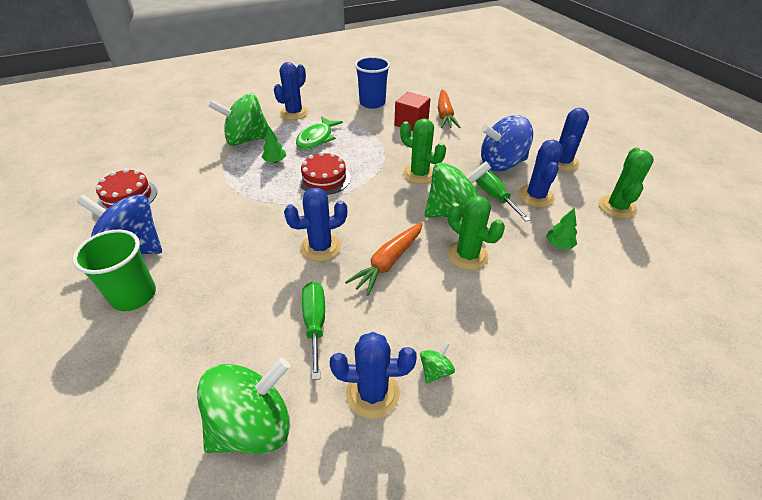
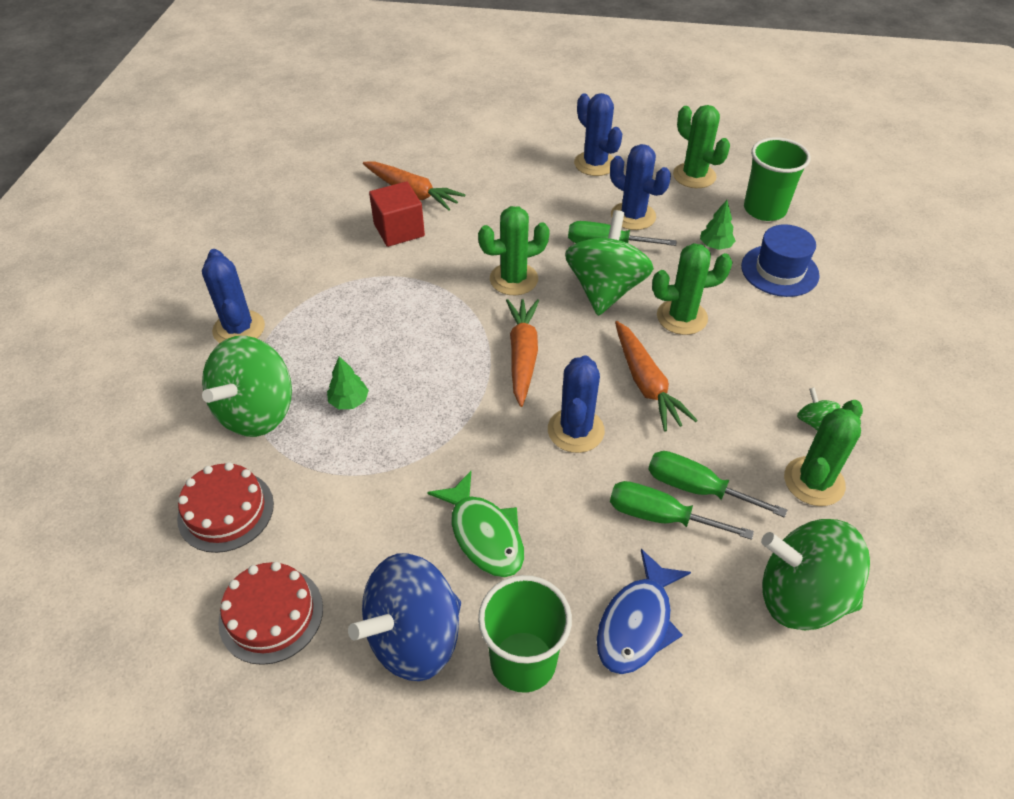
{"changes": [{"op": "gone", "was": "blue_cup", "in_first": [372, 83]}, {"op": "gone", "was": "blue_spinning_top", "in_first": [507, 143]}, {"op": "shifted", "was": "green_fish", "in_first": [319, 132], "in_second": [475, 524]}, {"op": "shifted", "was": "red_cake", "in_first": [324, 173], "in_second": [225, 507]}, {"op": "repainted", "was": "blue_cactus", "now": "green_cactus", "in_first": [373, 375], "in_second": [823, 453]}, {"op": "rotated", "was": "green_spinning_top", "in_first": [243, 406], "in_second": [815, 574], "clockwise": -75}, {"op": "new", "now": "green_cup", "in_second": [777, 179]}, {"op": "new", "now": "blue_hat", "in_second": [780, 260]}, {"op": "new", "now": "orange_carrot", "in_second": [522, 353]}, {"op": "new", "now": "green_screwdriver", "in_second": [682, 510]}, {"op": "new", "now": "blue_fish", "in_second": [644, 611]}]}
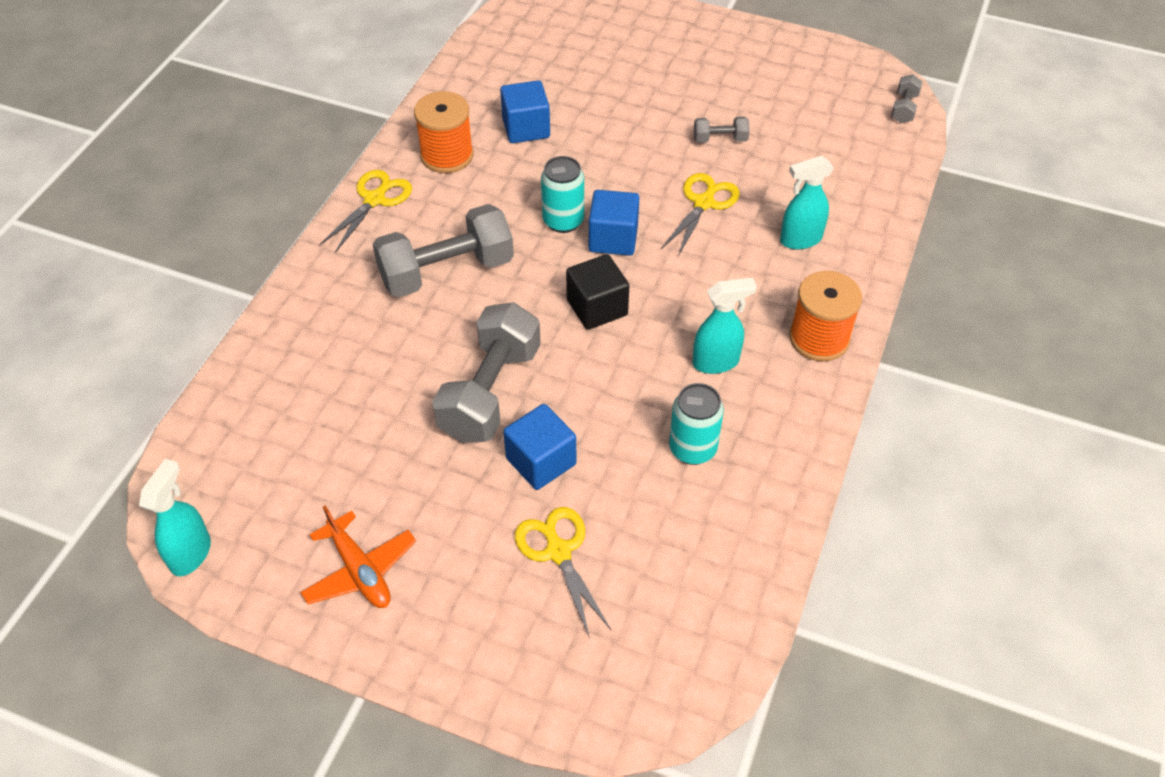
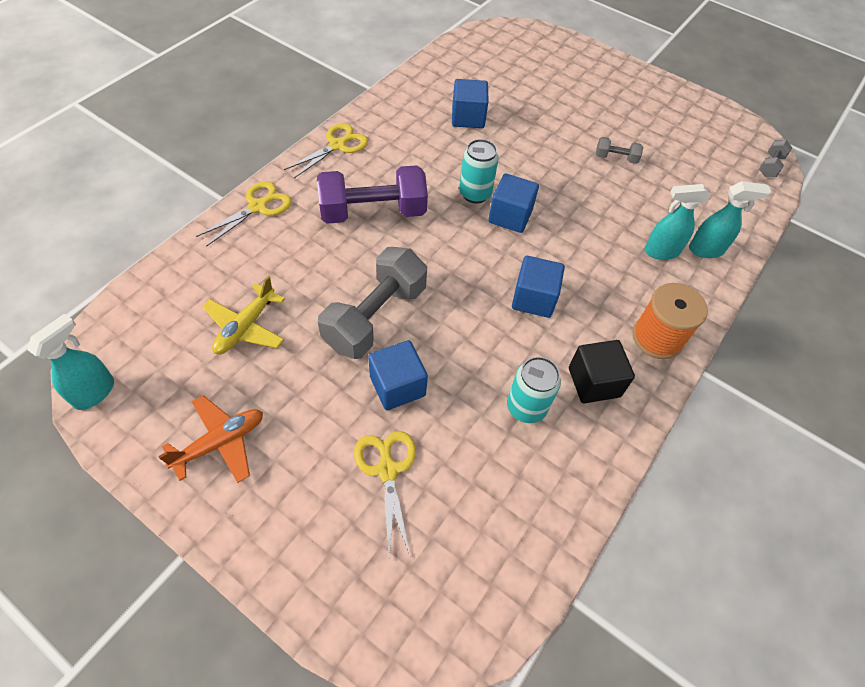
{"changes": [{"op": "gone", "was": "orange_spool", "in_first": [443, 132]}, {"op": "shifted", "was": "yellow_scissors", "in_first": [700, 214], "in_second": [244, 213]}, {"op": "repainted", "was": "grey_dumbbell", "now": "purple_dumbbell", "in_first": [443, 250], "in_second": [372, 194]}, {"op": "shifted", "was": "black_cube", "in_first": [597, 292], "in_second": [602, 371]}, {"op": "shifted", "was": "turquoise_spray_bottle", "in_first": [724, 326], "in_second": [730, 219]}, {"op": "rotated", "was": "orange_plane", "in_first": [358, 556], "in_second": [210, 439], "clockwise": -105}, {"op": "new", "now": "blue_cube", "in_second": [538, 287]}, {"op": "new", "now": "yellow_plane", "in_second": [243, 315]}]}
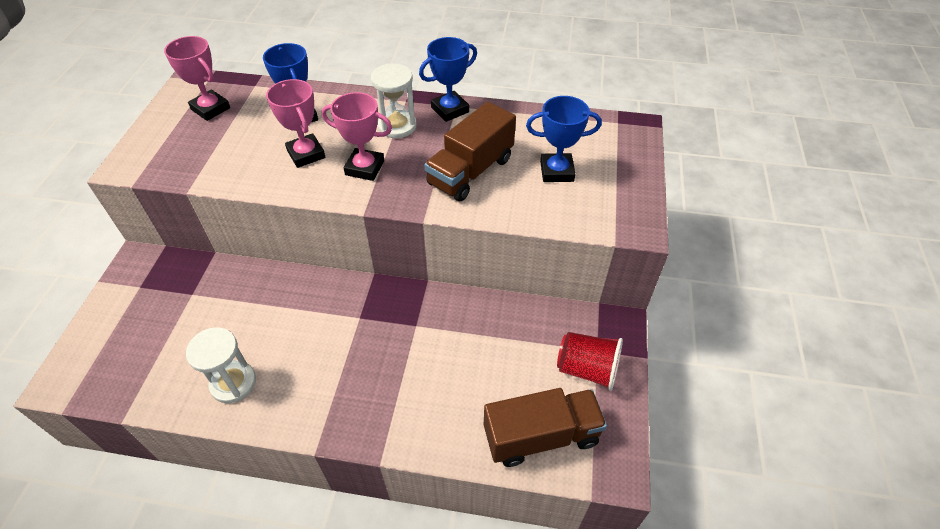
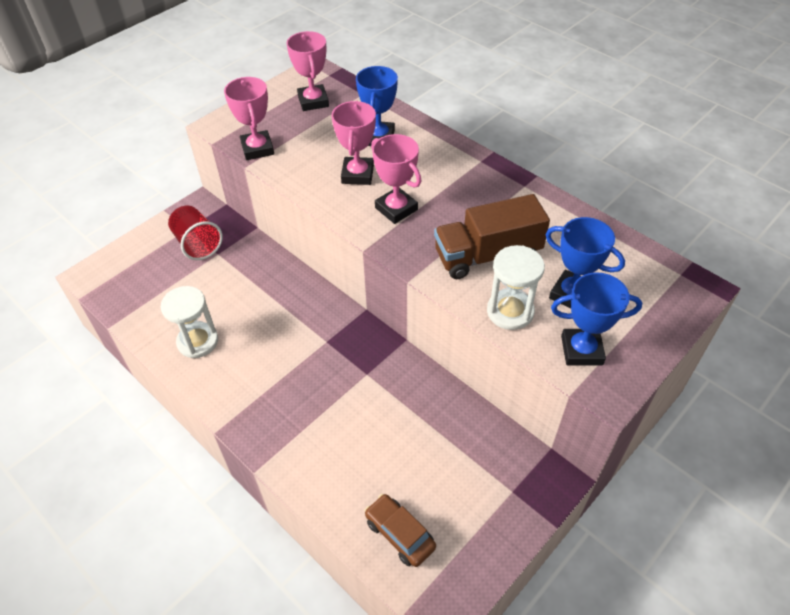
{"changes": [{"op": "shifted", "was": "blue_trophy", "in_first": [448, 79], "in_second": [596, 318]}, {"op": "shifted", "was": "white_hourglass", "in_first": [394, 101], "in_second": [516, 287]}, {"op": "shifted", "was": "red_cup", "in_first": [590, 361], "in_second": [195, 233]}, {"op": "swapped", "was": "brown_truck", "now": "brown_car", "in_first": [545, 427], "in_second": [400, 530]}, {"op": "new", "now": "pink_trophy", "in_second": [249, 118]}]}
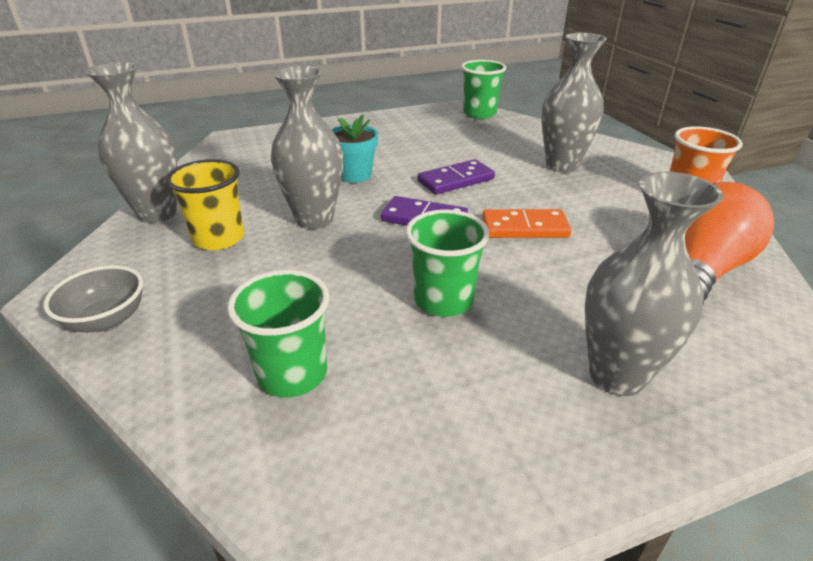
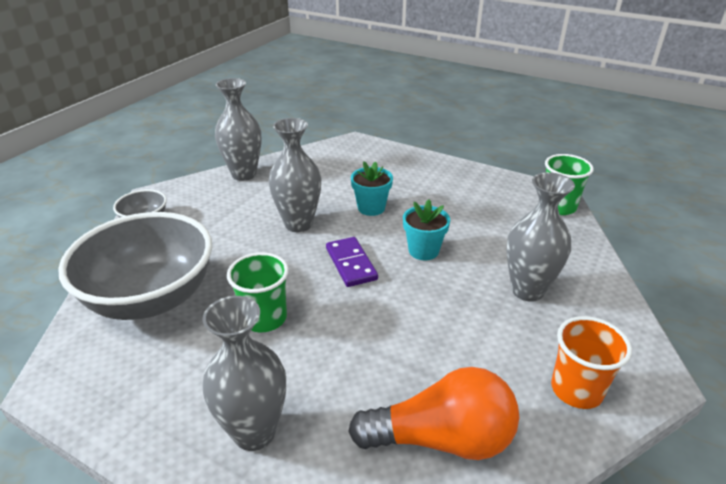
{"changes": [{"op": "gone", "was": "yellow_cup", "in_first": [205, 204]}, {"op": "swapped", "was": "purple_domino", "now": "turquoise_flower_pot", "in_first": [456, 176], "in_second": [426, 229]}, {"op": "gone", "was": "orange_domino", "in_first": [527, 223]}, {"op": "swapped", "was": "green_cup", "now": "grey_bowl", "in_first": [278, 334], "in_second": [135, 266]}]}
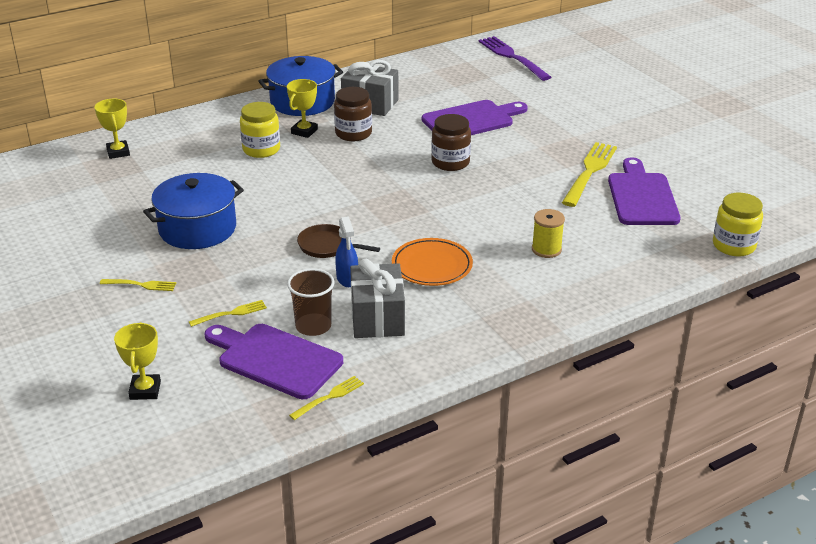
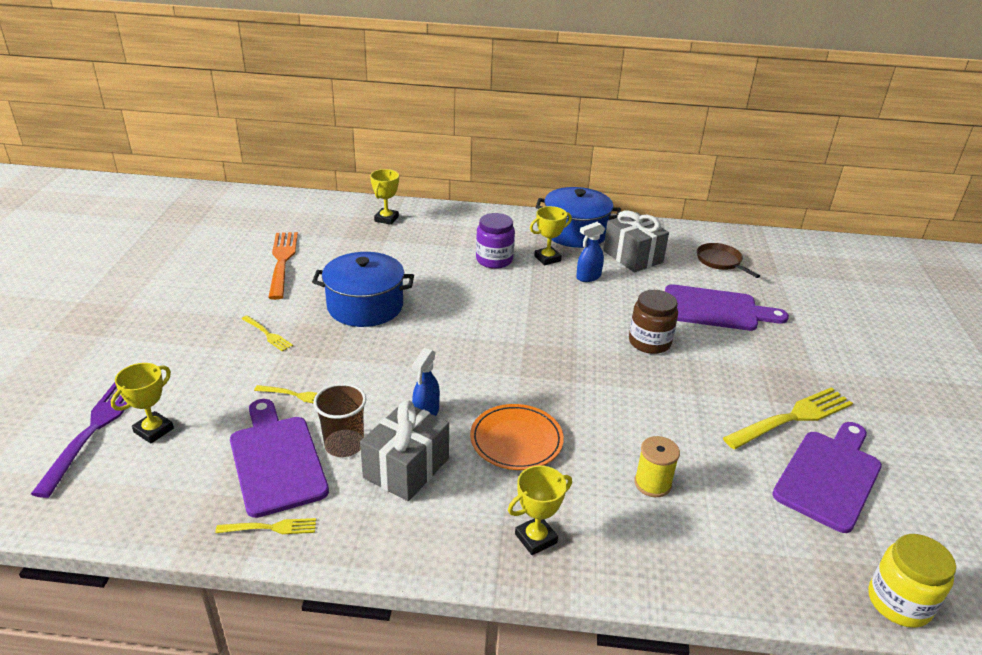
{"changes": [{"op": "shifted", "was": "purple_fork", "in_first": [514, 58], "in_second": [79, 440]}, {"op": "swapped", "was": "brown_jar", "now": "blue_spray_bottle", "in_first": [353, 114], "in_second": [590, 252]}, {"op": "repainted", "was": "yellow_jar", "now": "purple_jar", "in_first": [260, 130], "in_second": [495, 241]}, {"op": "shifted", "was": "brown_pan", "in_first": [338, 241], "in_second": [728, 260]}, {"op": "new", "now": "orange_fork", "in_second": [283, 266]}, {"op": "new", "now": "yellow_trophy", "in_second": [540, 510]}]}
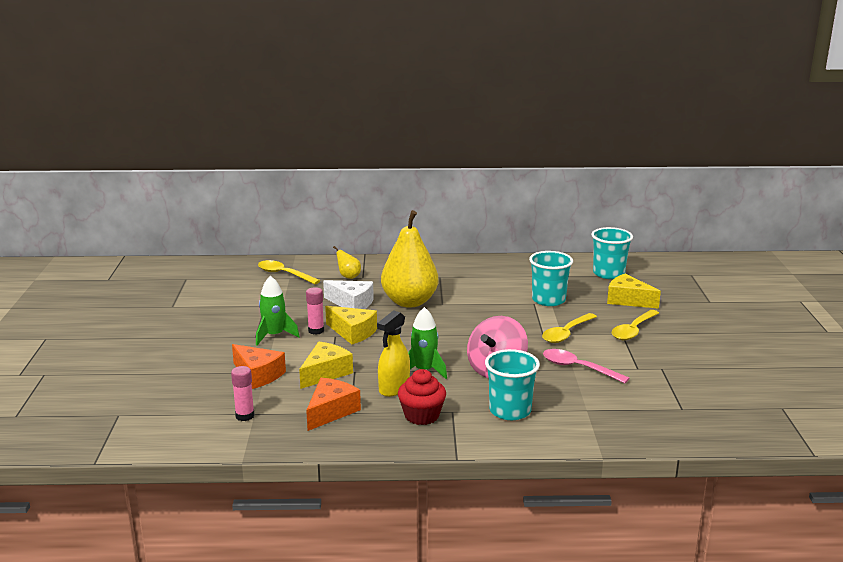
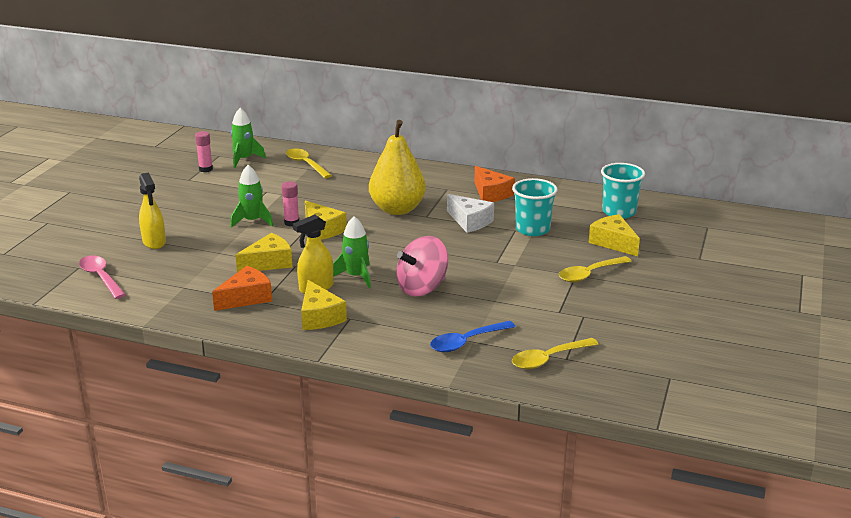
{"changes": [{"op": "gone", "was": "yellow_pear", "in_first": [347, 262]}, {"op": "shifted", "was": "white_cheese", "in_first": [348, 294], "in_second": [470, 213]}, {"op": "shifted", "was": "yellow_spoon", "in_first": [569, 328], "in_second": [555, 353]}, {"op": "shifted", "was": "orange_cheese", "in_first": [259, 366], "in_second": [494, 184]}, {"op": "gone", "was": "turquoise_cup", "in_first": [512, 384]}, {"op": "shifted", "was": "pink_spoon", "in_first": [586, 366], "in_second": [102, 277]}, {"op": "shifted", "was": "pink_glue_stick", "in_first": [243, 393], "in_second": [204, 151]}, {"op": "swapped", "was": "red_cupcake", "now": "yellow_cheese", "in_first": [422, 397], "in_second": [324, 305]}, {"op": "new", "now": "green_rocket", "in_second": [248, 138]}, {"op": "new", "now": "yellow_spray_bottle", "in_second": [152, 210]}, {"op": "new", "now": "blue_spoon", "in_second": [473, 336]}]}
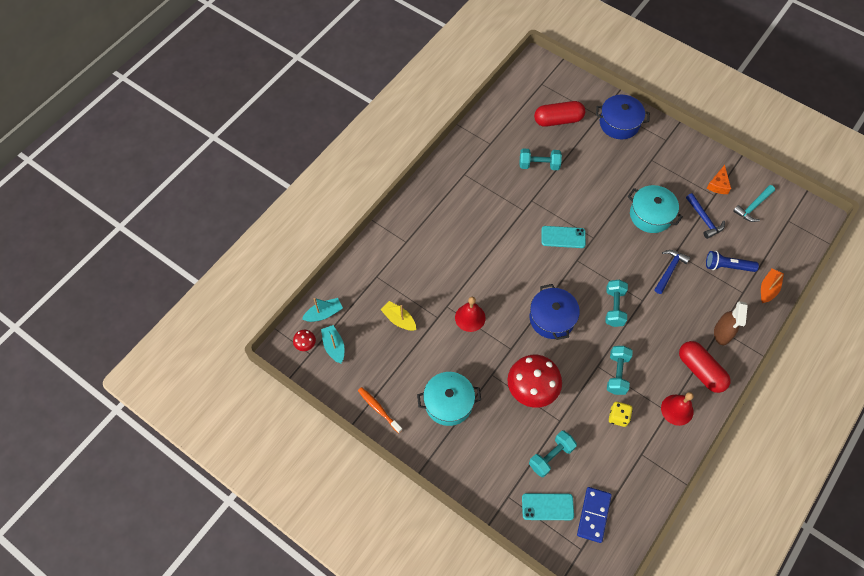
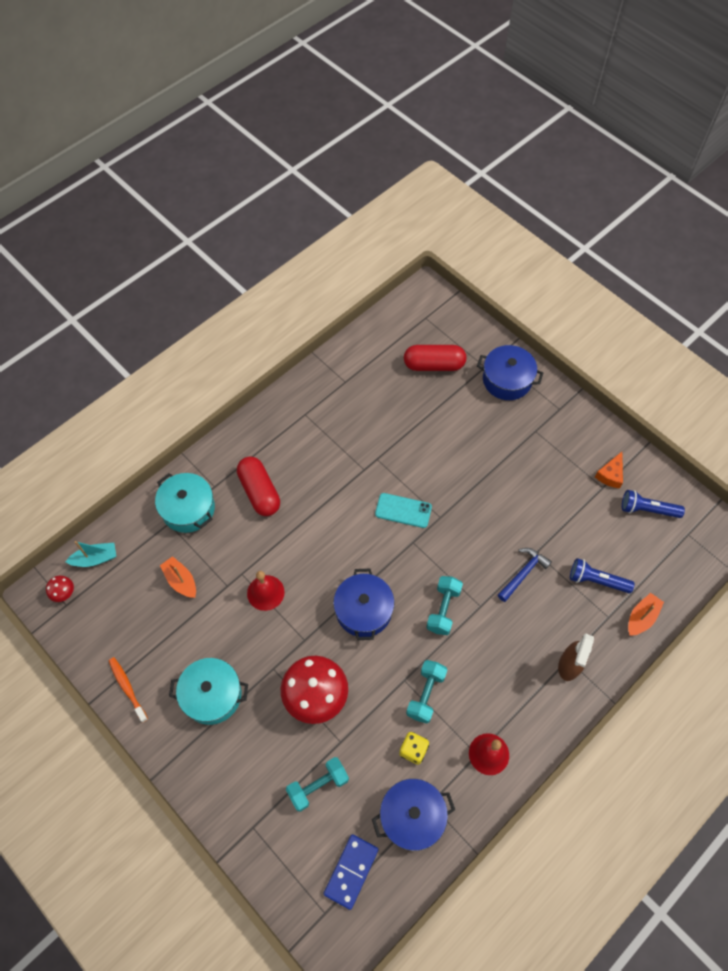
{"changes": [{"op": "gone", "was": "turquoise_dumbbell", "in_first": [540, 159]}, {"op": "shifted", "was": "turquoise_pot", "in_first": [655, 209], "in_second": [185, 503]}, {"op": "swapped", "was": "turquoise_hammer", "now": "blue_flashlight", "in_first": [754, 203], "in_second": [653, 504]}, {"op": "gone", "was": "blue_hammer", "in_first": [705, 216]}, {"op": "repainted", "was": "yellow_boat", "now": "orange_boat", "in_first": [398, 316], "in_second": [178, 577]}, {"op": "gone", "was": "turquoise_boat", "in_first": [333, 344]}, {"op": "shifted", "was": "red_capsule", "in_first": [705, 367], "in_second": [258, 486]}, {"op": "gone", "was": "turquoise_phone", "in_first": [548, 506]}, {"op": "new", "now": "blue_pot", "in_second": [413, 815]}]}
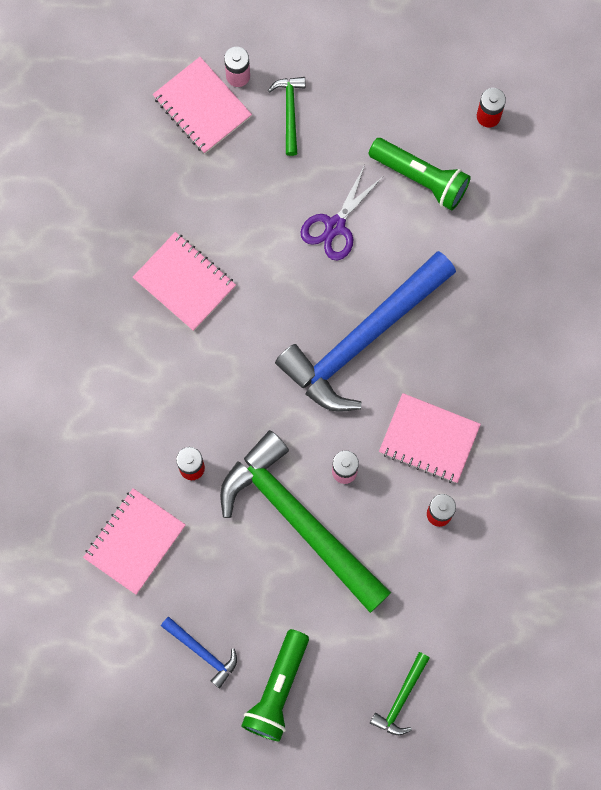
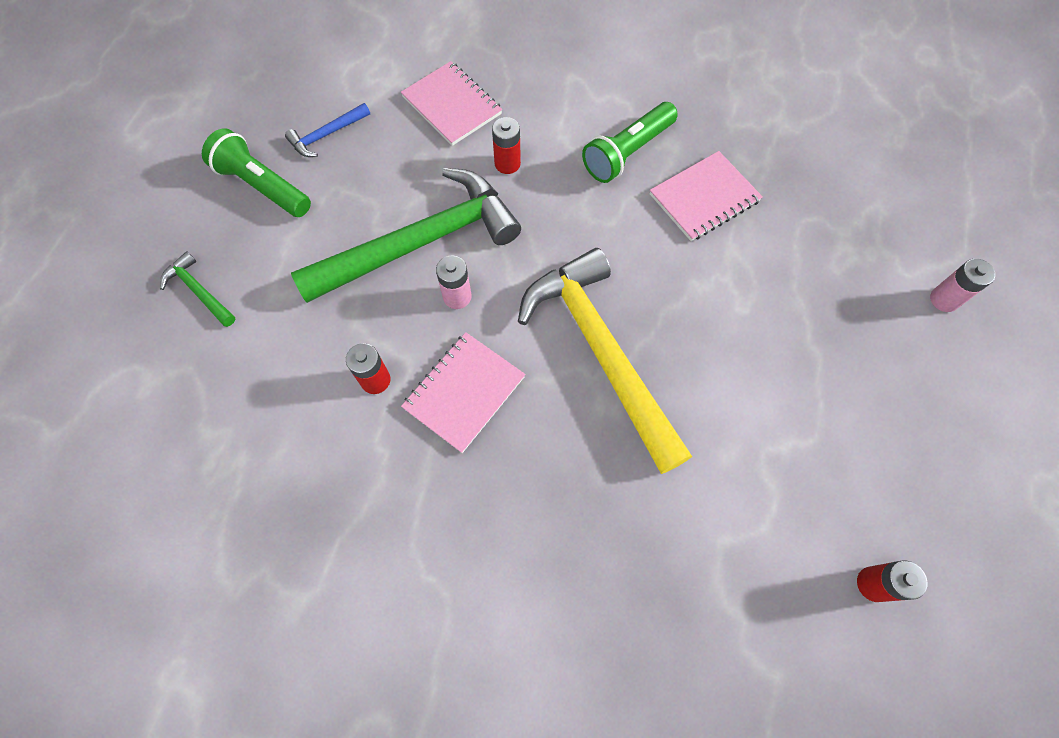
{"changes": [{"op": "gone", "was": "pink_notebook", "in_first": [202, 105]}, {"op": "gone", "was": "green_hammer", "in_first": [287, 116]}, {"op": "shifted", "was": "green_flashlight", "in_first": [419, 174], "in_second": [630, 142]}, {"op": "gone", "was": "purple_scissors", "in_first": [341, 213]}, {"op": "repainted", "was": "blue_hammer", "now": "yellow_hammer", "in_first": [365, 331], "in_second": [605, 361]}]}
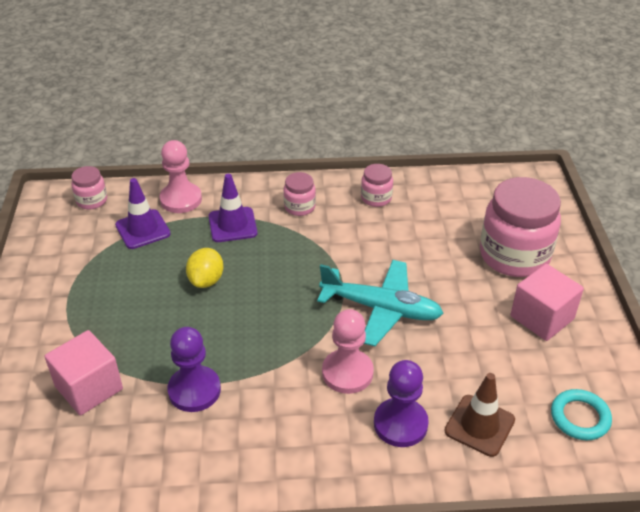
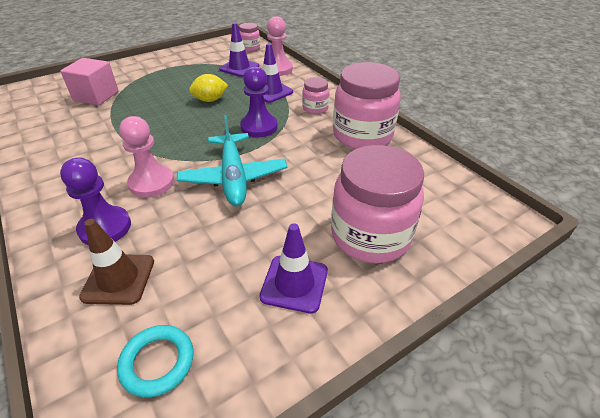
{"changes": [{"op": "scaled", "was": "pink_jar", "in_first": [377, 185], "in_second": [367, 105], "ratio": 2.11}, {"op": "swapped", "was": "pink_cube", "now": "purple_traffic_cone", "in_first": [547, 302], "in_second": [293, 268]}, {"op": "shifted", "was": "purple_pawn", "in_first": [194, 369], "in_second": [259, 101]}]}
